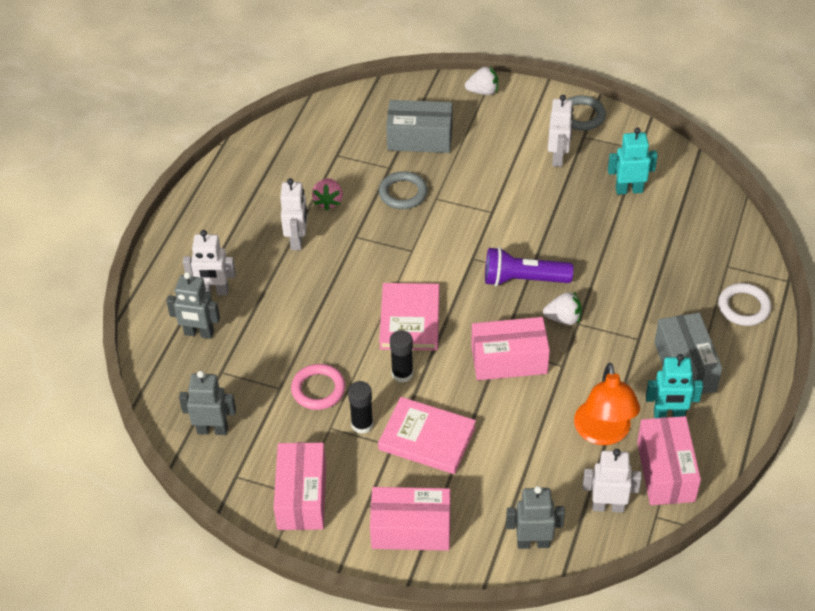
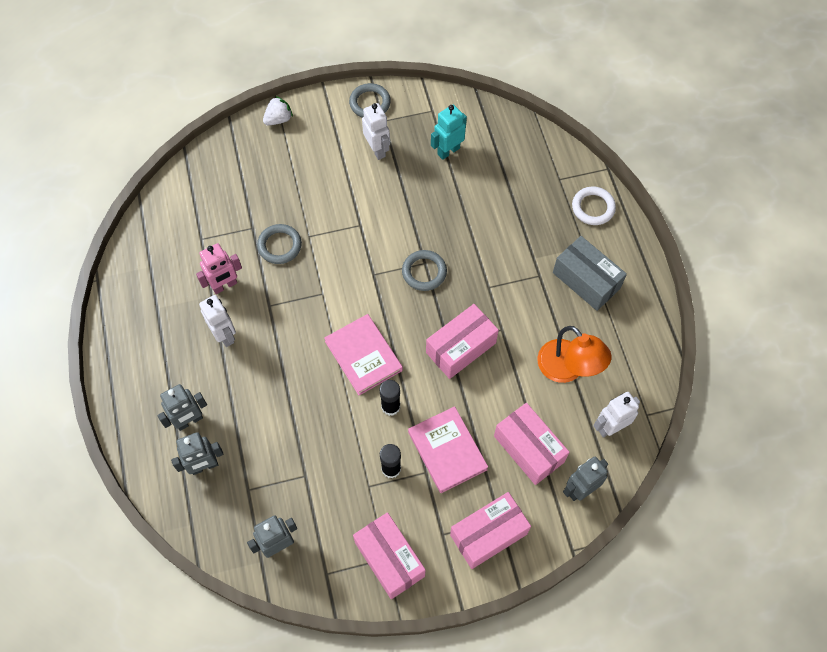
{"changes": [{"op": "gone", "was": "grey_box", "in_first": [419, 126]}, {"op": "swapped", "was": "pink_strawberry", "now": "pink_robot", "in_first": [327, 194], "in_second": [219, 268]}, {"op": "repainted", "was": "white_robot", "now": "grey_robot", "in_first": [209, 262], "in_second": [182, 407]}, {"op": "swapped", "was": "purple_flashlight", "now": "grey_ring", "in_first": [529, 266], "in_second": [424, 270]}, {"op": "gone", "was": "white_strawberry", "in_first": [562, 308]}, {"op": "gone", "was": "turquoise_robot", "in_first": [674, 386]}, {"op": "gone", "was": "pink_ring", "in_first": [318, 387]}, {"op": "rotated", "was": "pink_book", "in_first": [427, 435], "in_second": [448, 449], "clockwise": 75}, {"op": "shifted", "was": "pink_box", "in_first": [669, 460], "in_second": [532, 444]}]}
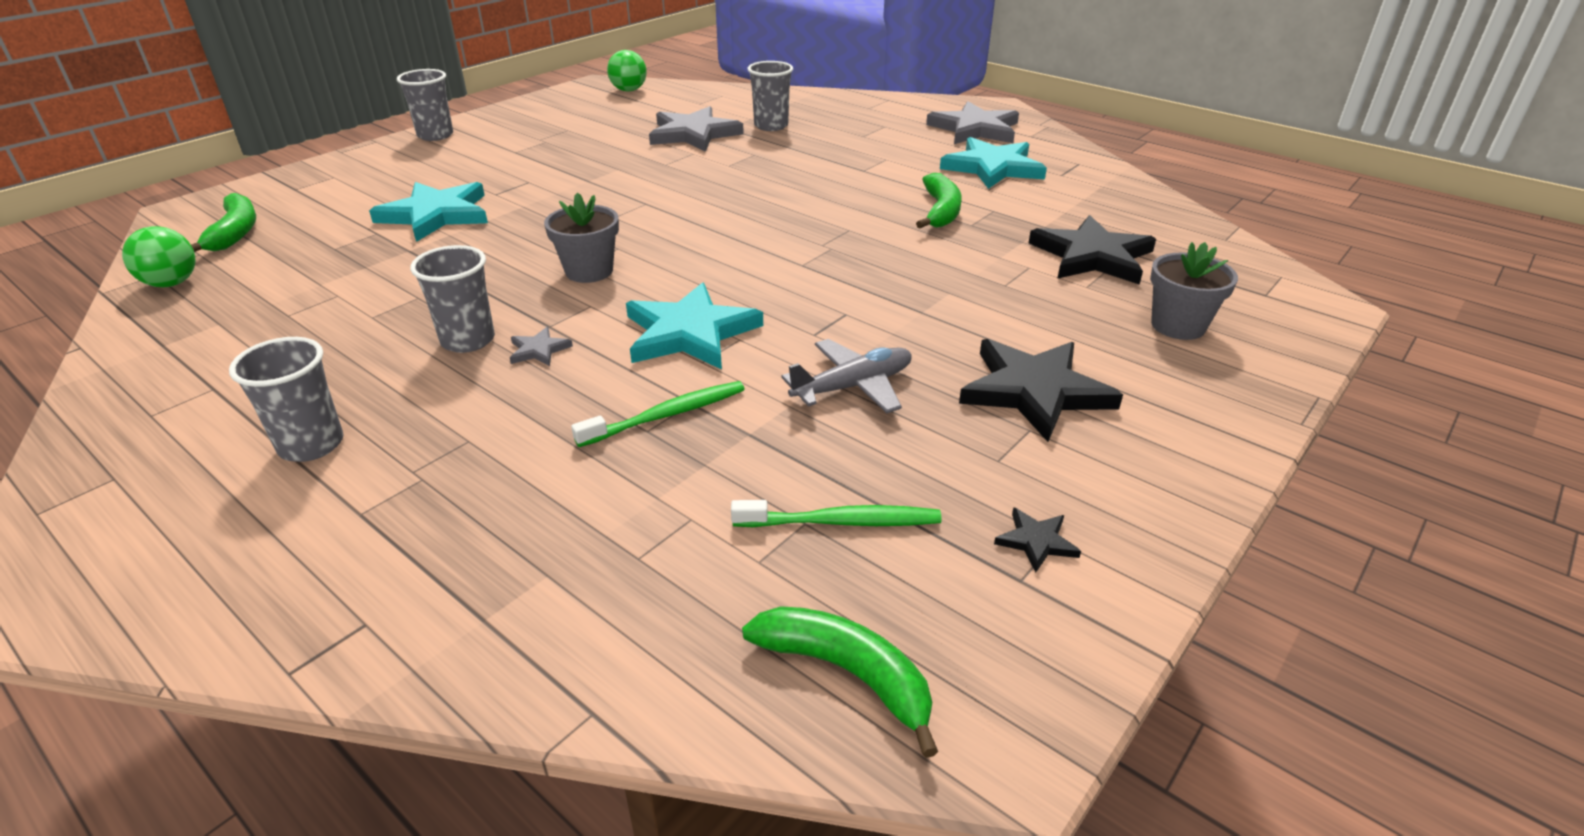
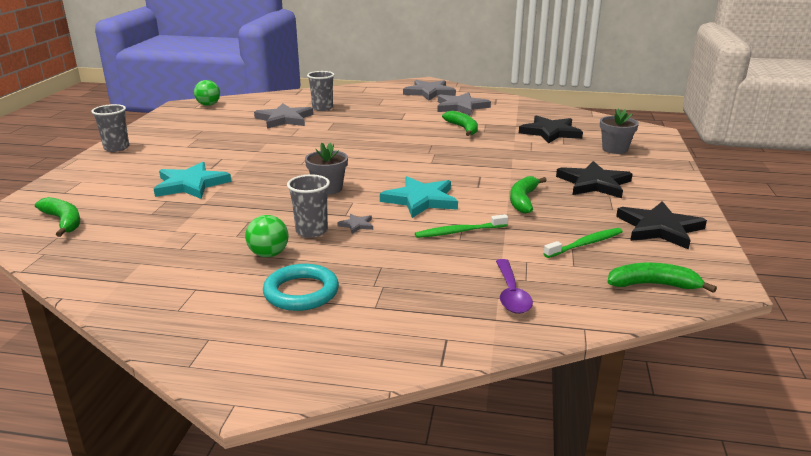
{"changes": [{"op": "repainted", "was": "turquoise_star", "now": "grey_star", "in_first": [993, 163], "in_second": [464, 104]}, {"op": "shifted", "was": "green_ball", "in_first": [158, 256], "in_second": [267, 236]}, {"op": "swapped", "was": "grey_cup", "now": "turquoise_ring", "in_first": [286, 399], "in_second": [301, 287]}, {"op": "swapped", "was": "grey_plane", "now": "green_banana", "in_first": [846, 376], "in_second": [528, 195]}, {"op": "rotated", "was": "green_toothbrush", "in_first": [658, 414], "in_second": [461, 226], "clockwise": -135}, {"op": "scaled", "was": "black_star", "in_first": [1037, 540], "in_second": [661, 225], "ratio": 2.3}, {"op": "new", "now": "purple_spoon", "in_second": [514, 286]}]}
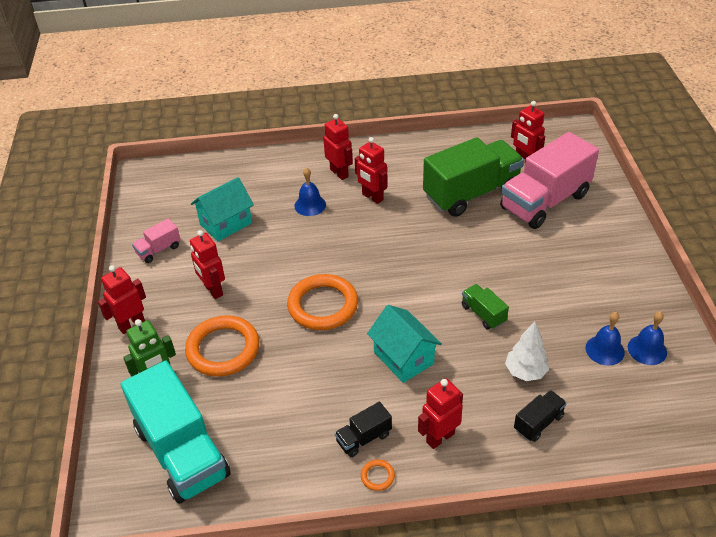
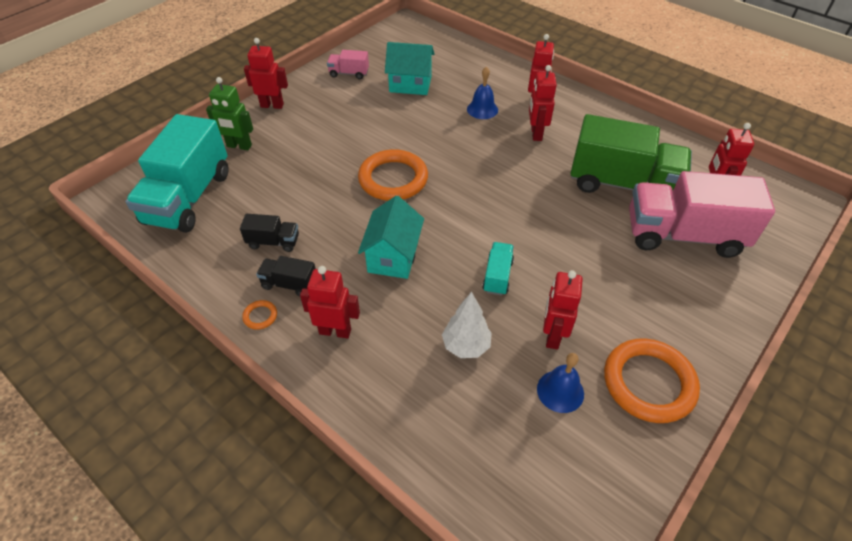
{"changes": [{"op": "shifted", "was": "red_robot", "in_first": [207, 264], "in_second": [563, 310]}, {"op": "repainted", "was": "green_truck", "now": "turquoise_truck", "in_first": [485, 307], "in_second": [498, 269]}, {"op": "gone", "was": "blue_bell", "in_first": [647, 338]}, {"op": "shifted", "was": "orange_ring", "in_first": [222, 346], "in_second": [652, 380]}, {"op": "shifted", "was": "black_truck", "in_first": [540, 416], "in_second": [269, 233]}]}
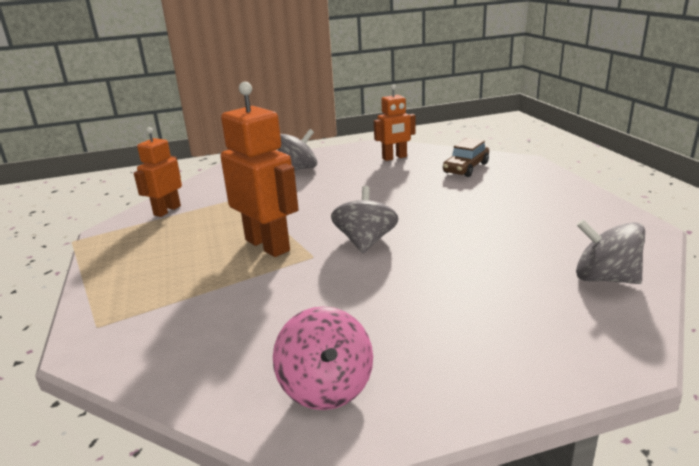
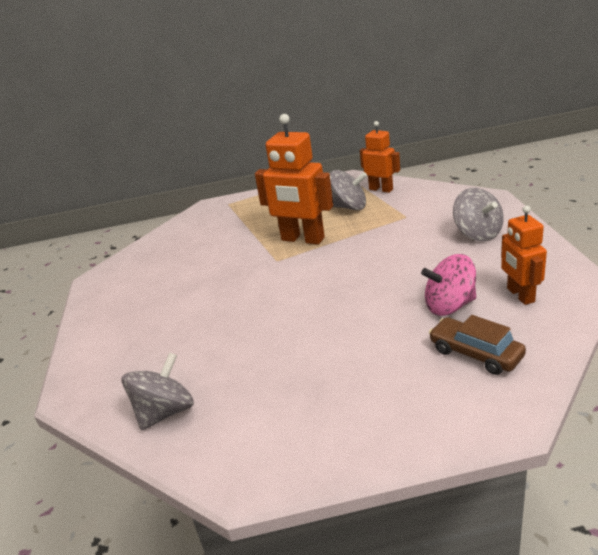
{"changes": [{"op": "rotated", "was": "orange_robot", "in_first": [259, 169], "in_second": [294, 179], "clockwise": 60}, {"op": "shifted", "was": "grey_spinning_top", "in_first": [365, 219], "in_second": [348, 190]}, {"op": "shifted", "was": "pink_spinning_top", "in_first": [323, 358], "in_second": [448, 285]}]}
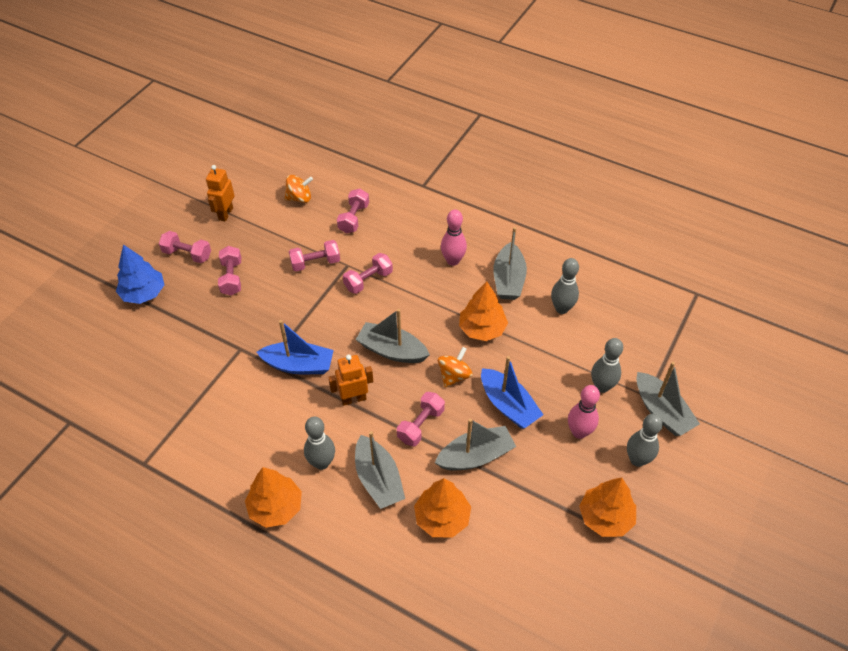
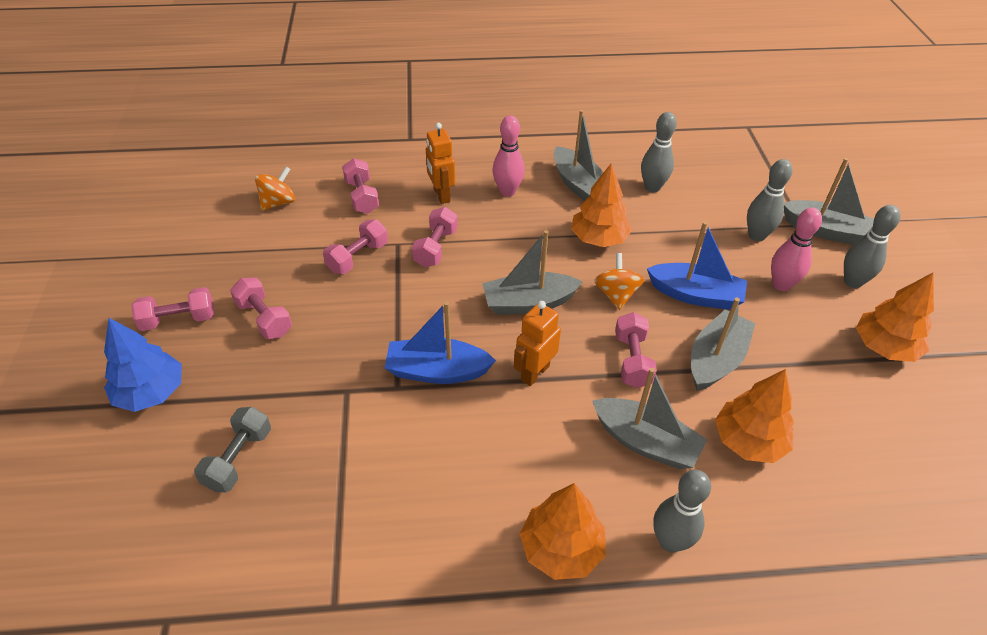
{"changes": [{"op": "shifted", "was": "orange_robot", "in_first": [220, 193], "in_second": [440, 163]}, {"op": "rotated", "was": "blue_boat", "in_first": [295, 347], "in_second": [440, 342], "clockwise": -150}, {"op": "shifted", "was": "grey_bowling_pin", "in_first": [319, 443], "in_second": [682, 511]}, {"op": "new", "now": "grey_dumbbell", "in_second": [232, 449]}]}
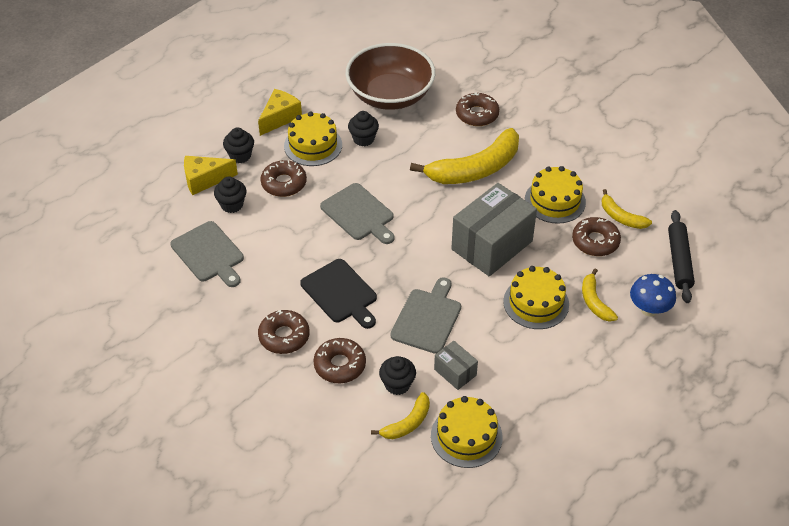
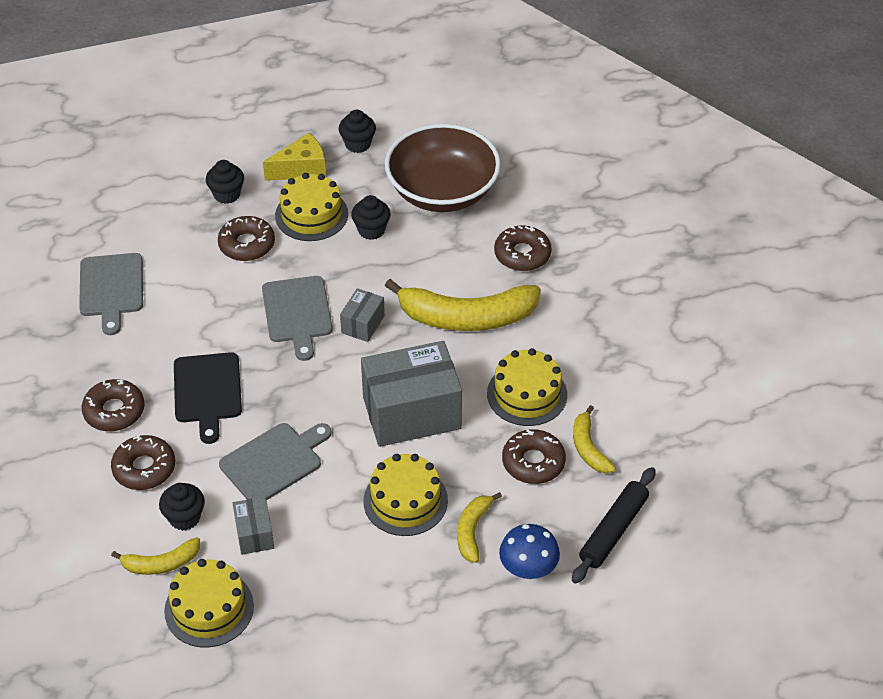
{"changes": [{"op": "gone", "was": "yellow_cheese", "in_first": [211, 175]}, {"op": "shifted", "was": "black_cupcake", "in_first": [230, 194], "in_second": [357, 131]}, {"op": "new", "now": "grey_box", "in_second": [362, 315]}]}
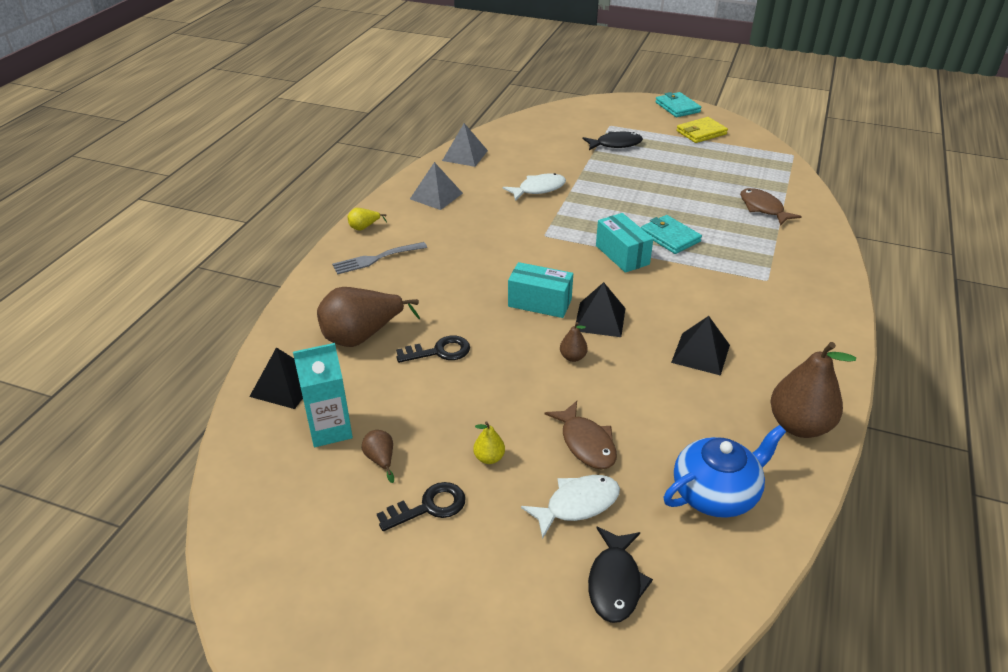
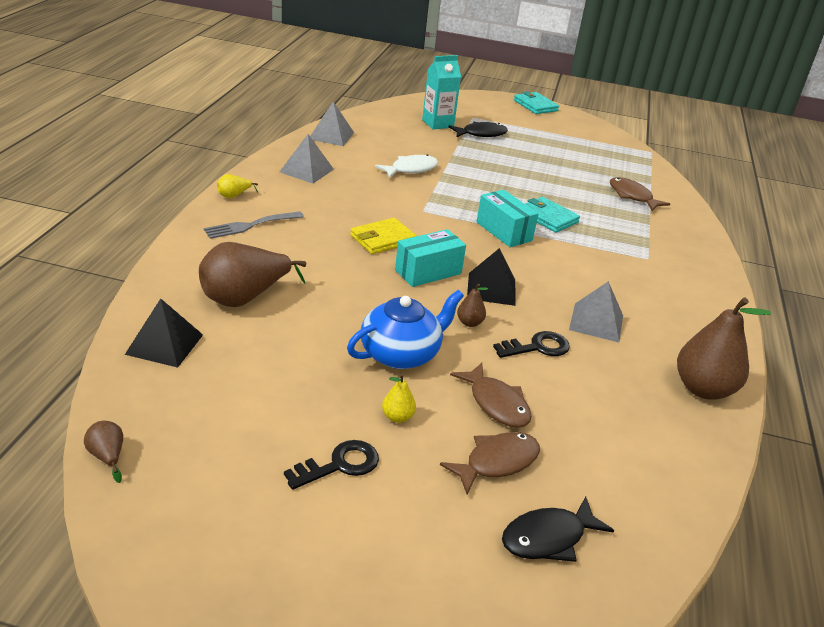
{"changes": [{"op": "shifted", "was": "yellow_wallet", "in_first": [702, 130], "in_second": [383, 236]}, {"op": "rotated", "was": "turquoise_box", "in_first": [540, 290], "in_second": [430, 258], "clockwise": -45}, {"op": "repainted", "was": "black_pyramid", "now": "grey_pyramid", "in_first": [700, 346], "in_second": [596, 311]}, {"op": "shifted", "was": "black_key", "in_first": [433, 349], "in_second": [531, 344]}, {"op": "shifted", "was": "turquoise_carton", "in_first": [323, 395], "in_second": [441, 92]}, {"op": "shifted", "was": "blue_teapot", "in_first": [725, 471], "in_second": [405, 329]}, {"op": "shifted", "was": "brown_pear", "in_first": [378, 456], "in_second": [103, 452]}, {"op": "repainted", "was": "white_fish", "now": "brown_fish", "in_first": [570, 507], "in_second": [490, 463]}, {"op": "rotated", "was": "black_fish", "in_first": [620, 575], "in_second": [558, 529], "clockwise": 60}]}
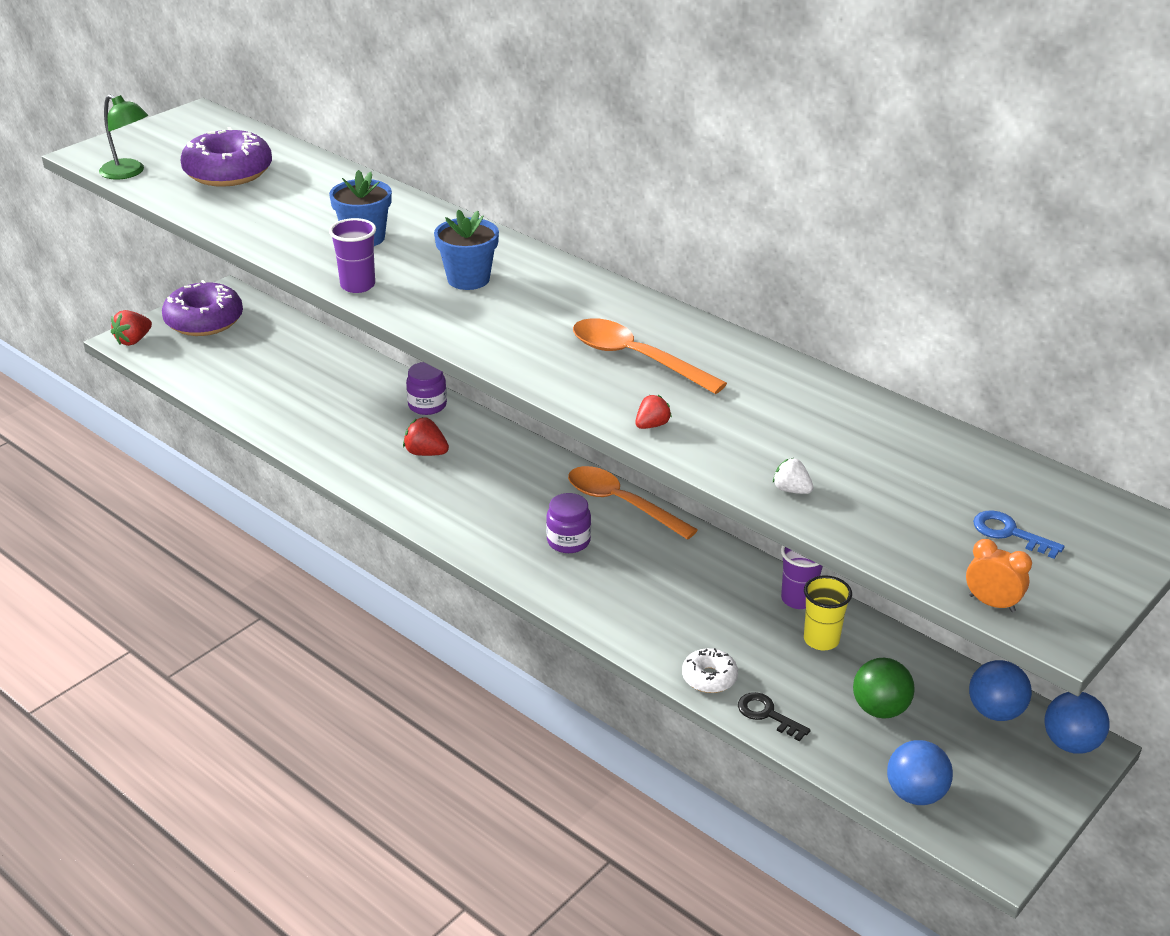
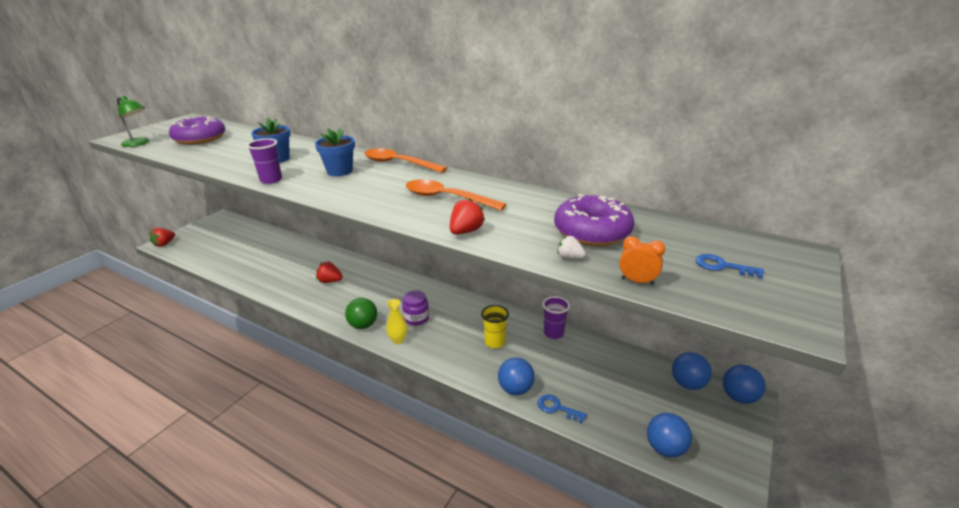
{"changes": [{"op": "shifted", "was": "purple_donut", "in_first": [202, 308], "in_second": [594, 220]}, {"op": "gone", "was": "purple_jar", "in_first": [426, 388]}, {"op": "scaled", "was": "red_strawberry", "in_first": [654, 412], "in_second": [467, 216], "ratio": 1.54}, {"op": "shifted", "was": "orange_spoon", "in_first": [633, 503], "in_second": [405, 160]}, {"op": "shifted", "was": "orange_clock", "in_first": [999, 575], "in_second": [642, 260]}, {"op": "shifted", "was": "yellow_cup", "in_first": [828, 612], "in_second": [495, 326]}, {"op": "swapped", "was": "white_donut", "now": "blue_ball", "in_first": [710, 670], "in_second": [516, 376]}, {"op": "shifted", "was": "green_ball", "in_first": [884, 688], "in_second": [361, 313]}, {"op": "repainted", "was": "black_key", "now": "blue_key", "in_first": [774, 717], "in_second": [562, 408]}, {"op": "new", "now": "yellow_vase", "in_second": [396, 321]}]}
